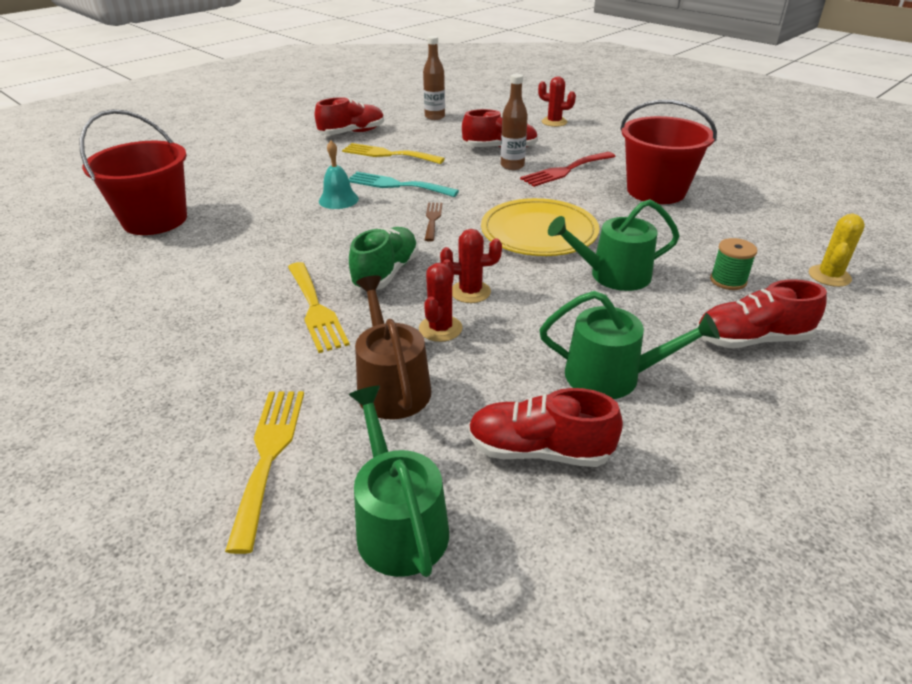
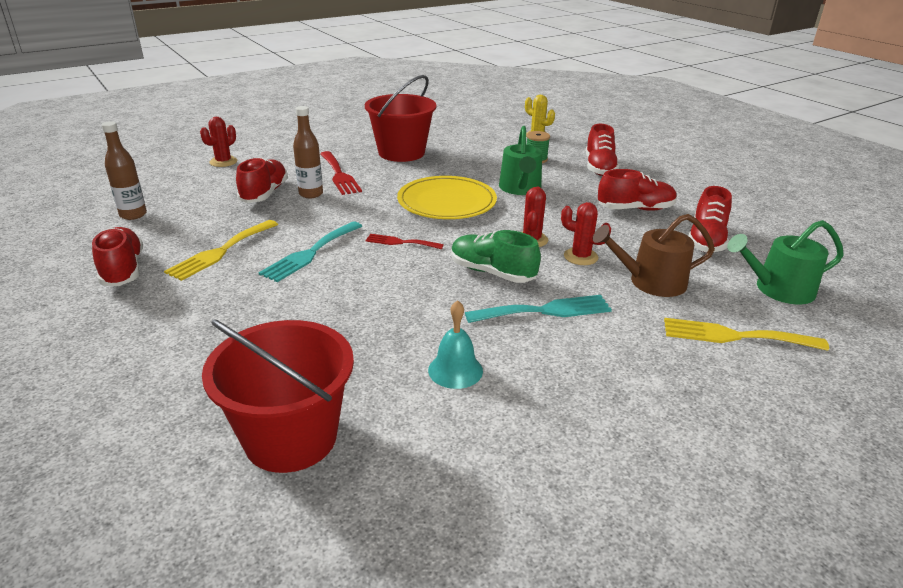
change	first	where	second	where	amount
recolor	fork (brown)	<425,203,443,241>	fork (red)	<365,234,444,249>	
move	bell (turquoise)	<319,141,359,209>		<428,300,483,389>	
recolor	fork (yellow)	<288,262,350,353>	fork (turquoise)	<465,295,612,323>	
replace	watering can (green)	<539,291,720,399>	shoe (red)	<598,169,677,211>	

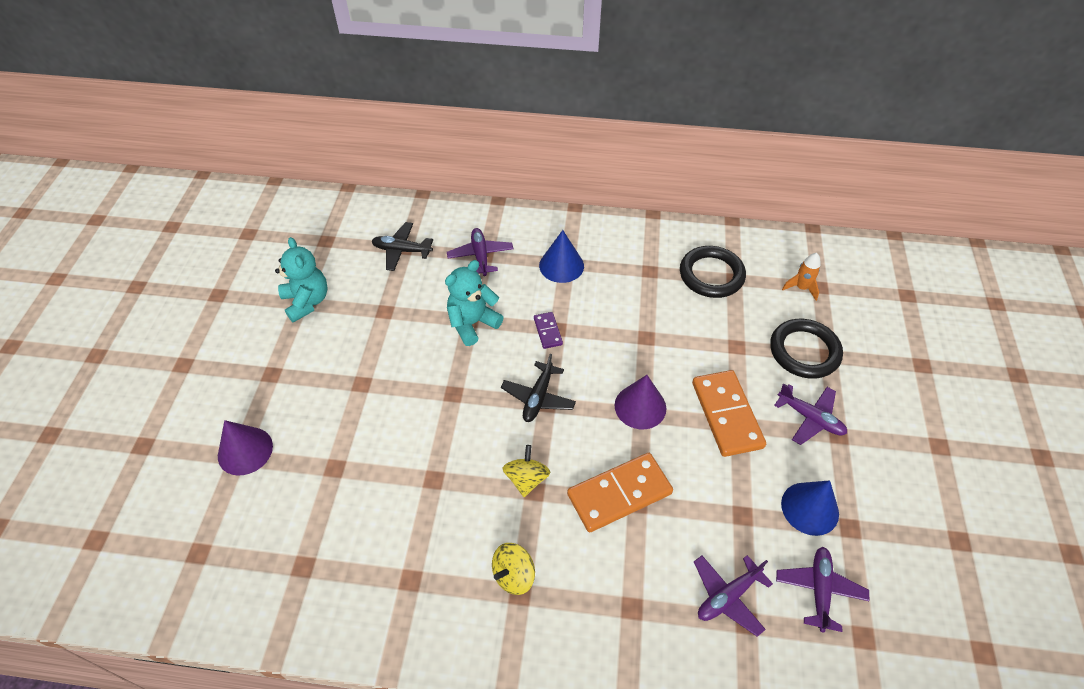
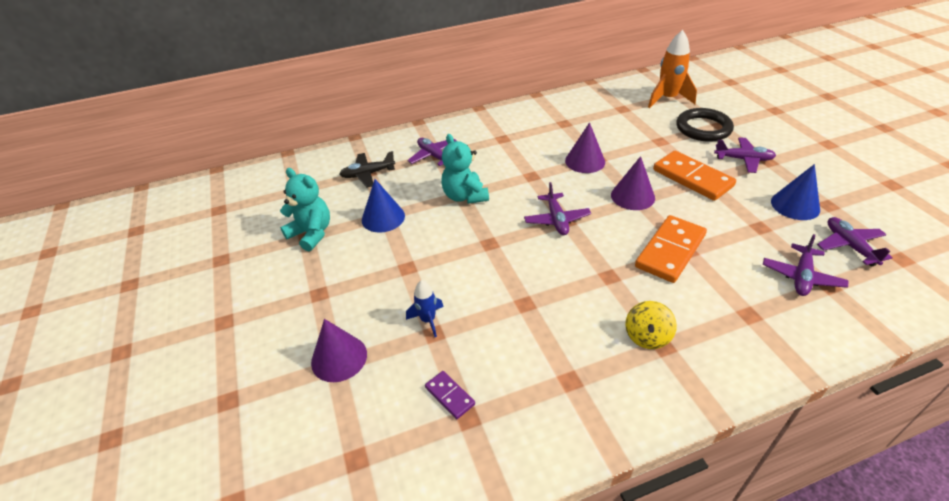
change	first	where	second	where	amount
move	cone (blue)	<539,230,584,283>		<362,179,405,233>	
insert			rocket (blue)	<406,280,444,337>	
move	domino (purple)	<534,312,563,349>		<425,371,475,419>	
rotate	teddy bear (turquoise)	<445,260,504,346>		<441,134,489,204>	45 degrees counterclockwise
recolor	plane (black)	<501,354,576,422>	plane (purple)	<524,182,591,235>	
insert			cone (purple)	<565,122,605,173>	
resize	rocket (orange)	<782,253,821,301>		<648,30,697,108>	x1.79
delete	spinning top (yellow)	<503,445,550,497>			
delete	ring (black)	<680,246,746,298>			

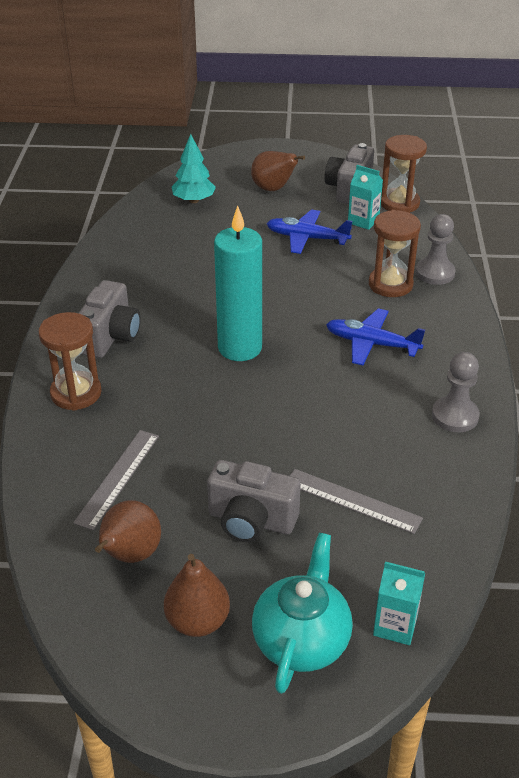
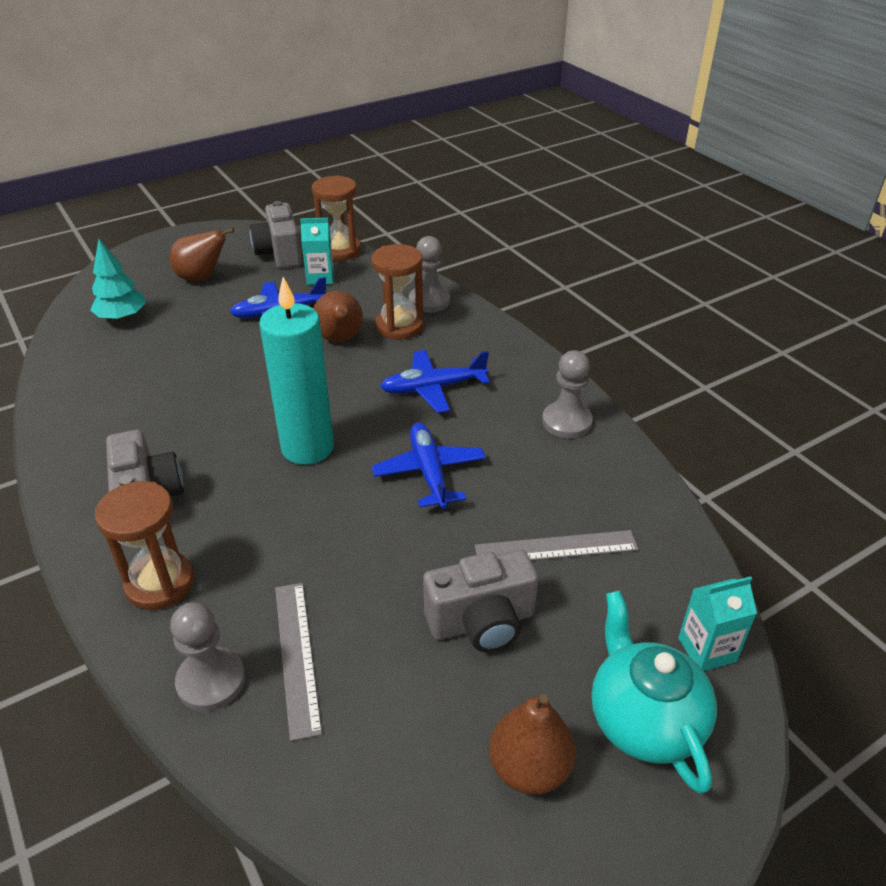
change	first	where	second	where	amount
insert			pawn (grey)	<170,602,245,711>	
move	pear (brown)	<95,500,161,563>		<313,291,363,342>	
insert			plane (blue)	<372,422,486,509>	

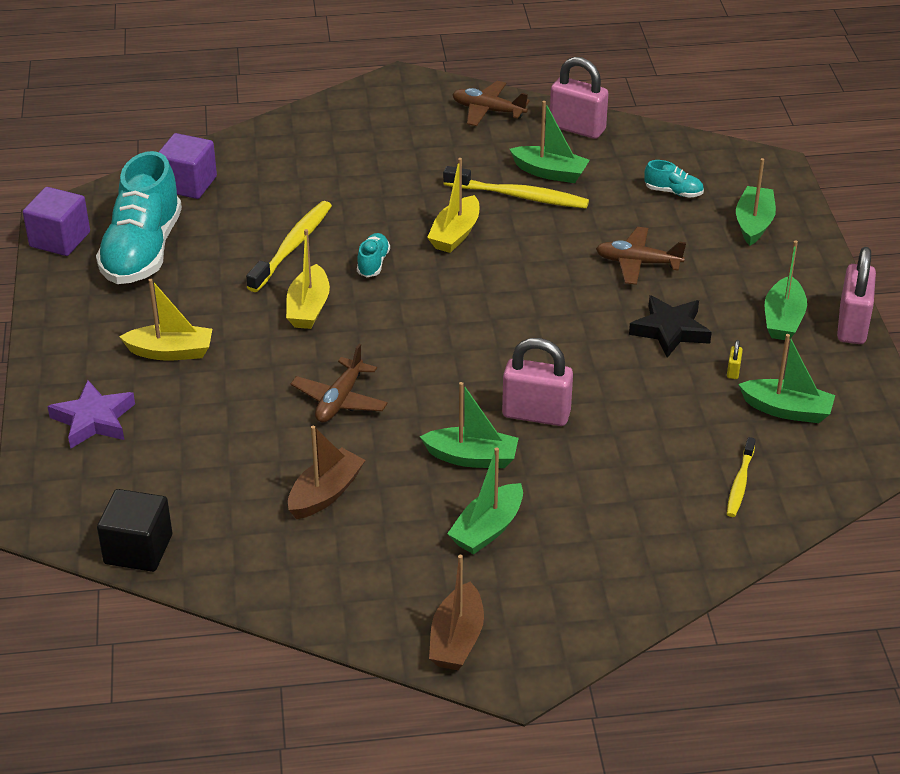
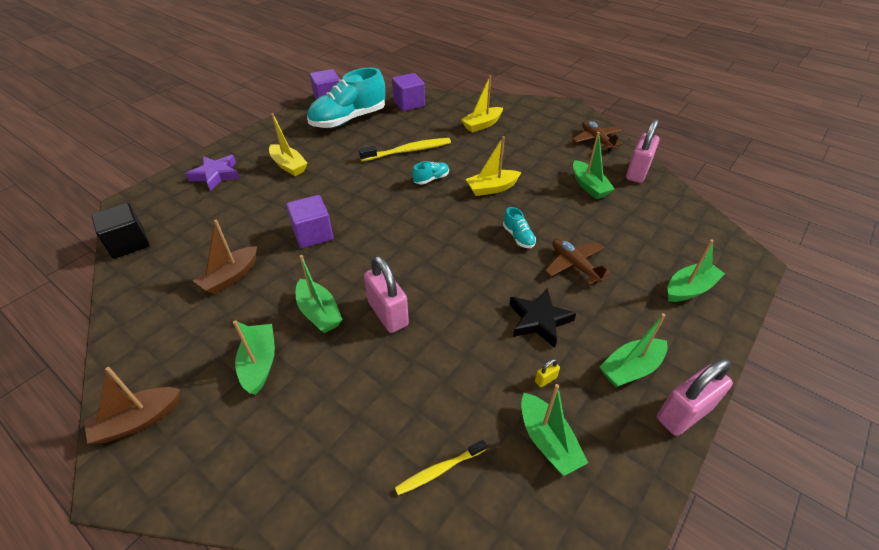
change	first	where	second	where	amount
rotate	boat (brown)	<288,426,365,519>		<193,220,257,294>	135 degrees clockwise
rotate	boat (green)	<447,448,523,554>		<233,320,275,395>	90 degrees clockwise
replace	plane (brown)	<291,344,388,423>	cube (purple)	<286,195,333,248>	
move	boat (yellow)	<286,229,330,329>		<461,75,503,133>	
move	shoe (turquoise)	<644,160,704,198>		<503,207,536,248>	
rotate	padlock (pink)	<550,57,608,139>		<626,119,659,183>	45 degrees clockwise
delete	toothbrush (yellow)	<443,166,589,209>			

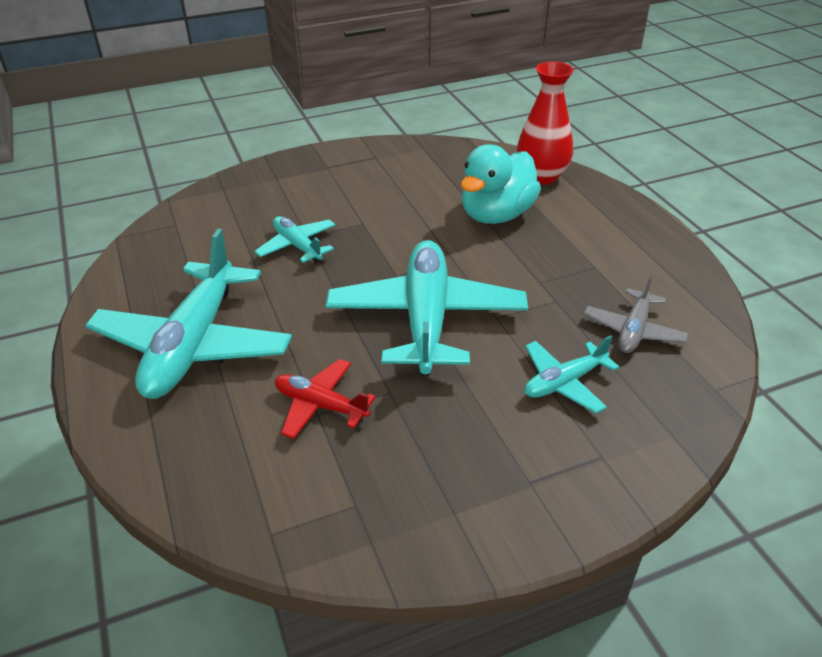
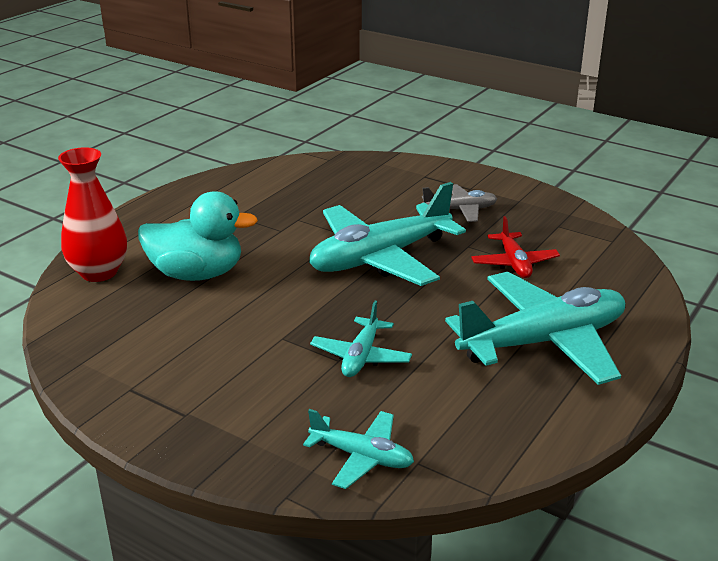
change	first	where	second	where	amount
move	plane (turquoise)	<525,335,619,413>		<303,409,414,489>	
move	plane (grey)	<584,275,689,353>		<422,184,497,222>	

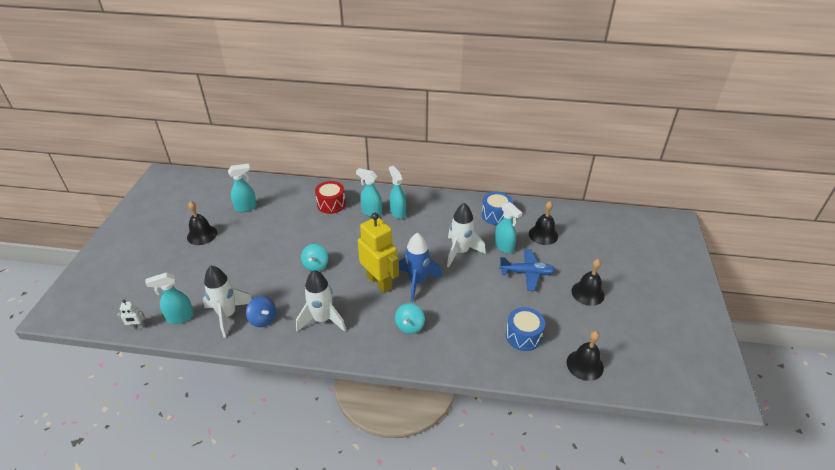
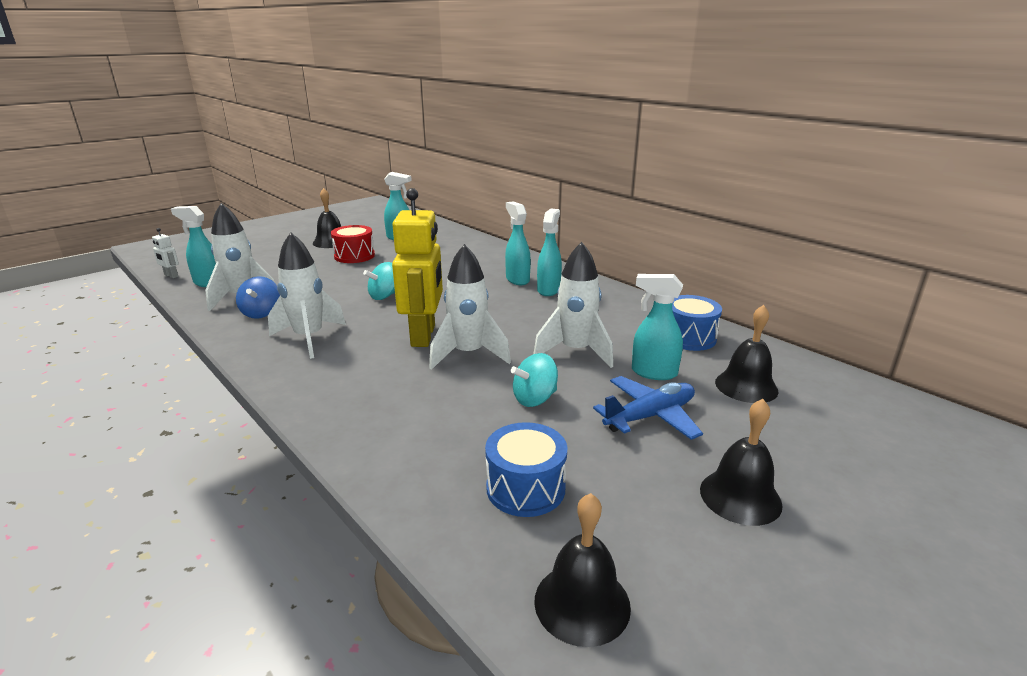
change	first	where	second	where	amount
move	drum (red)	<315,181,346,214>		<331,225,375,263>	
recolor	rocket (blue)	<399,232,442,302>	rocket (white)	<429,244,511,370>	
move	spinning top (turquoise)	<395,303,425,334>		<511,353,558,407>	
rotate	plane (blue)	<499,249,556,291>		<593,376,703,440>	75 degrees counterclockwise
rotate	spray bottle (turquoise)	<494,202,522,253>		<632,274,683,380>	105 degrees clockwise

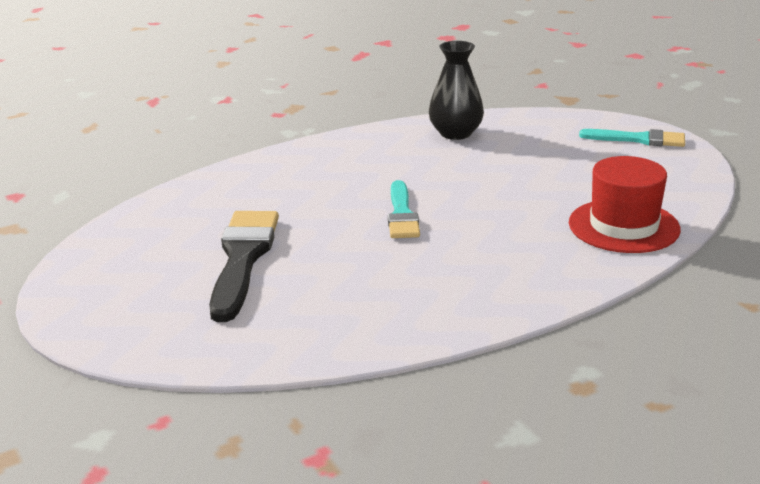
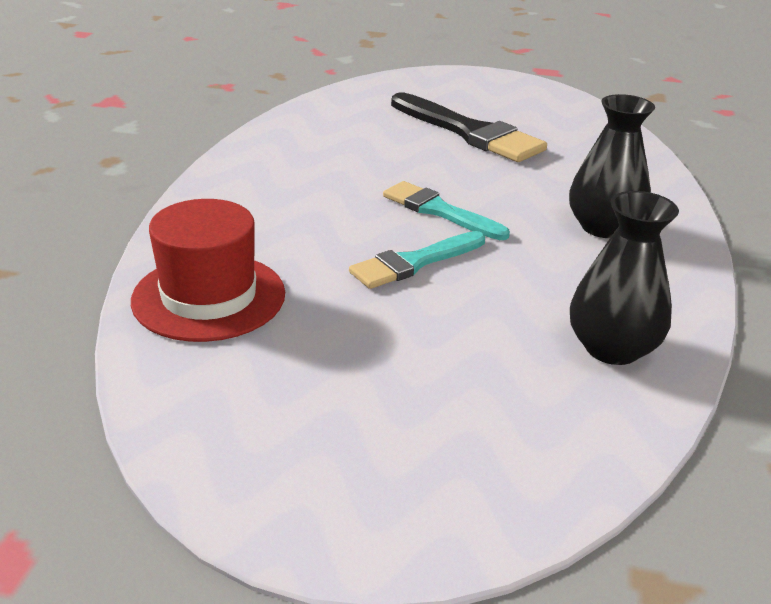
change	first	where	second	where	amount
move	brush (turquoise)	<579,129,685,147>		<349,231,485,289>	
insert			vase (black)	<569,94,655,238>	

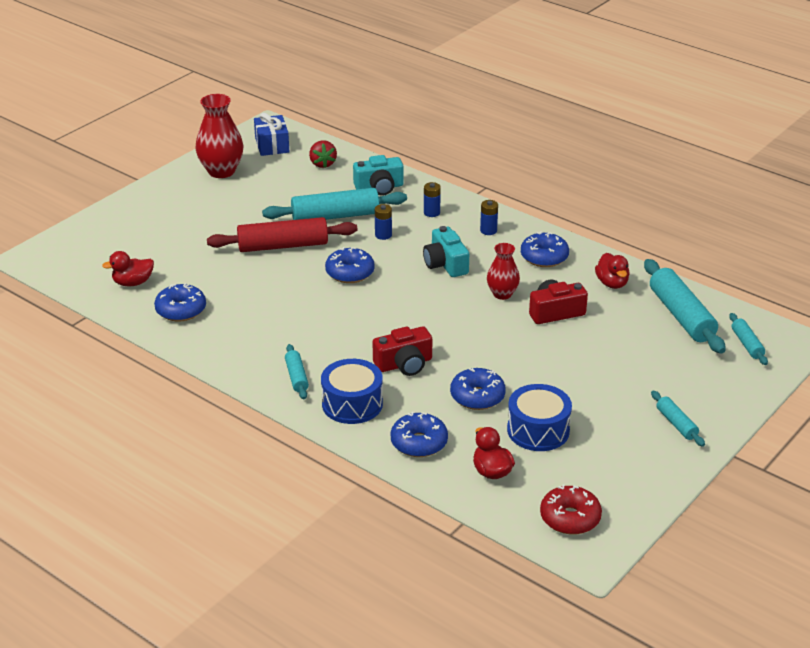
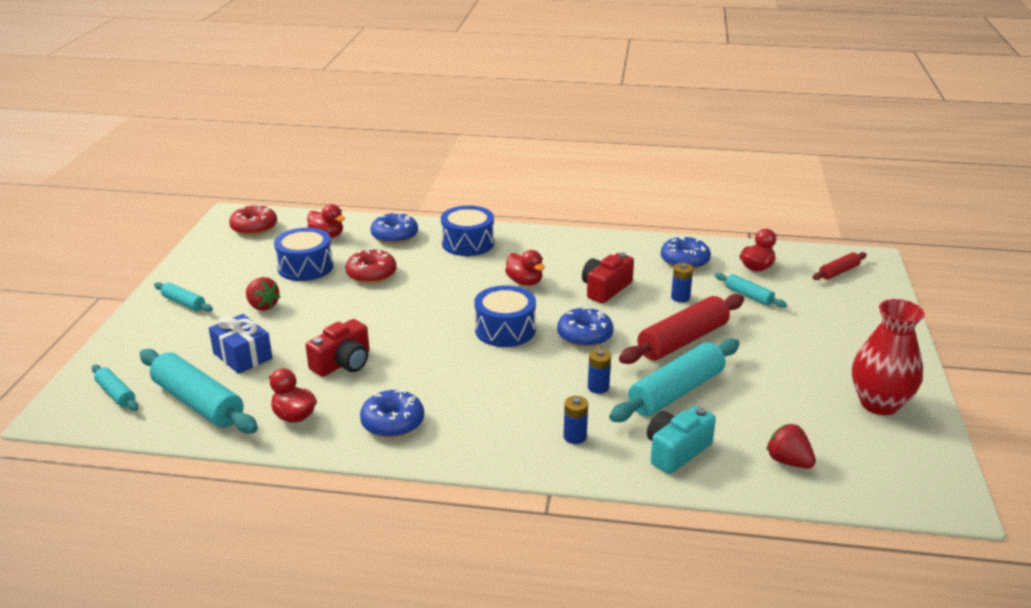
change	first	where	second	where	amount
move	gift (blue)	<254,113,289,156>		<209,314,272,374>	
insert			strawberry (red)	<246,277,280,311>	
recolor	donut (blue)	<450,368,506,410>	donut (red)	<345,249,397,284>	
insert			drum (blue)	<474,286,536,347>	
insert			duck (red)	<505,250,545,286>	
move	camera (red)	<373,326,432,376>		<582,252,634,303>	
move	battery (blue)	<480,200,498,235>		<671,263,693,302>	
move	rolling pin (turquoise)	<285,344,309,399>		<715,273,787,308>	
insert			rolling pin (red)	<812,252,867,280>	
delete	camera (turquoise)	<423,226,469,277>			
delete	vase (red)	<487,243,520,300>			

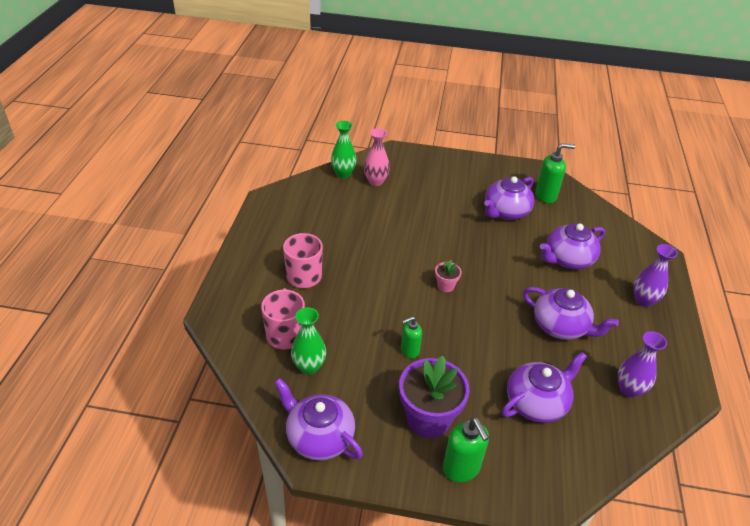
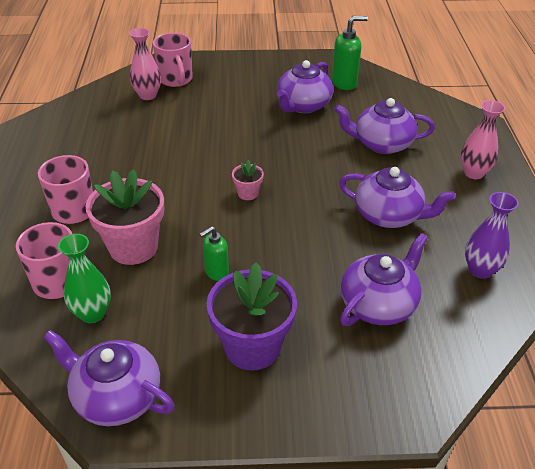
change	first	where	second	where	amount
insert			flower pot (pink)	<86,169,164,265>	
insert			mug (pink)	<153,33,193,87>	
rotate	teapot (purple)	<540,223,605,269>		<334,98,435,154>	45 degrees clockwise
recolor	vase (purple)	<633,244,678,307>	vase (pink)	<461,100,505,179>	
delete	vase (green)	<331,121,357,178>			
delete	soap dispenser (green)	<443,417,489,482>			

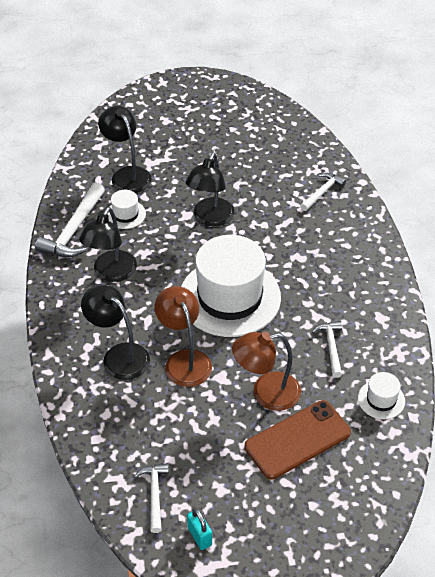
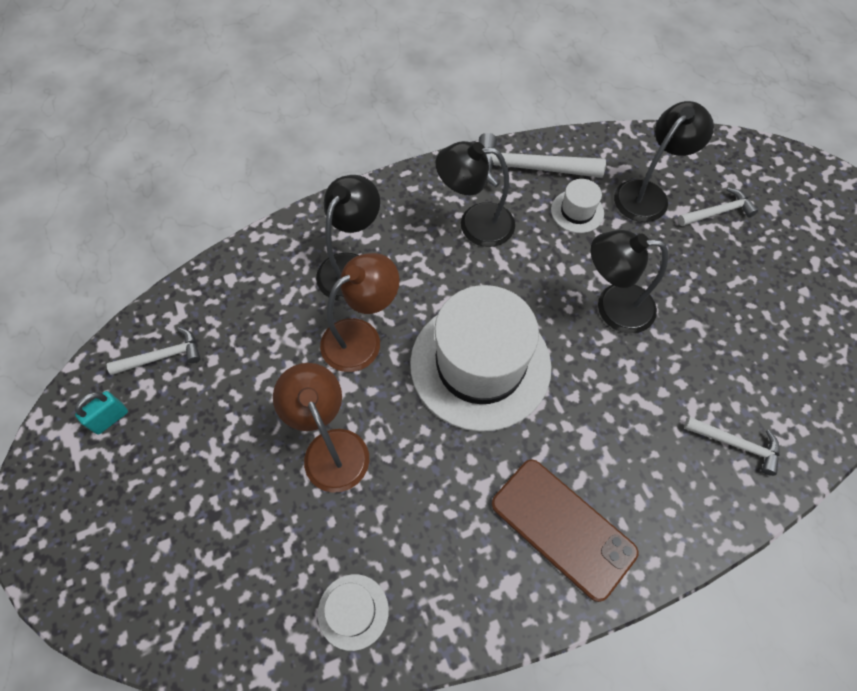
change	first	where	second	where	amount
move	phone (brown)	<245,400,351,480>		<492,459,639,602>	
move	hammer (white)	<312,321,342,378>		<678,188,758,226>	

